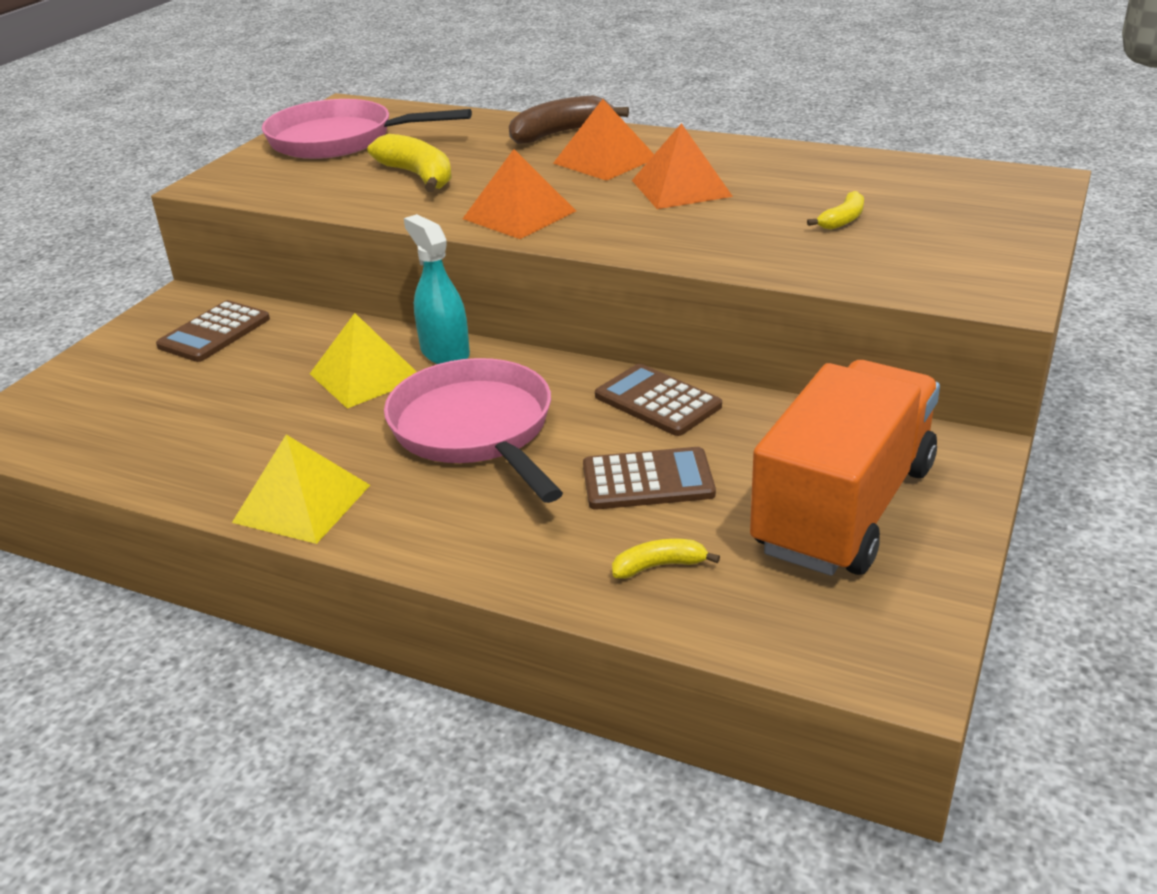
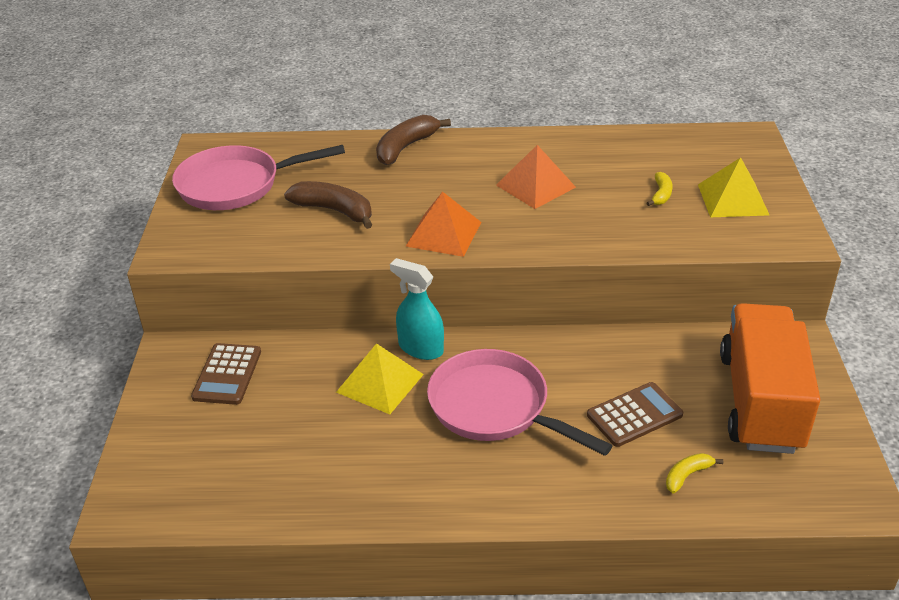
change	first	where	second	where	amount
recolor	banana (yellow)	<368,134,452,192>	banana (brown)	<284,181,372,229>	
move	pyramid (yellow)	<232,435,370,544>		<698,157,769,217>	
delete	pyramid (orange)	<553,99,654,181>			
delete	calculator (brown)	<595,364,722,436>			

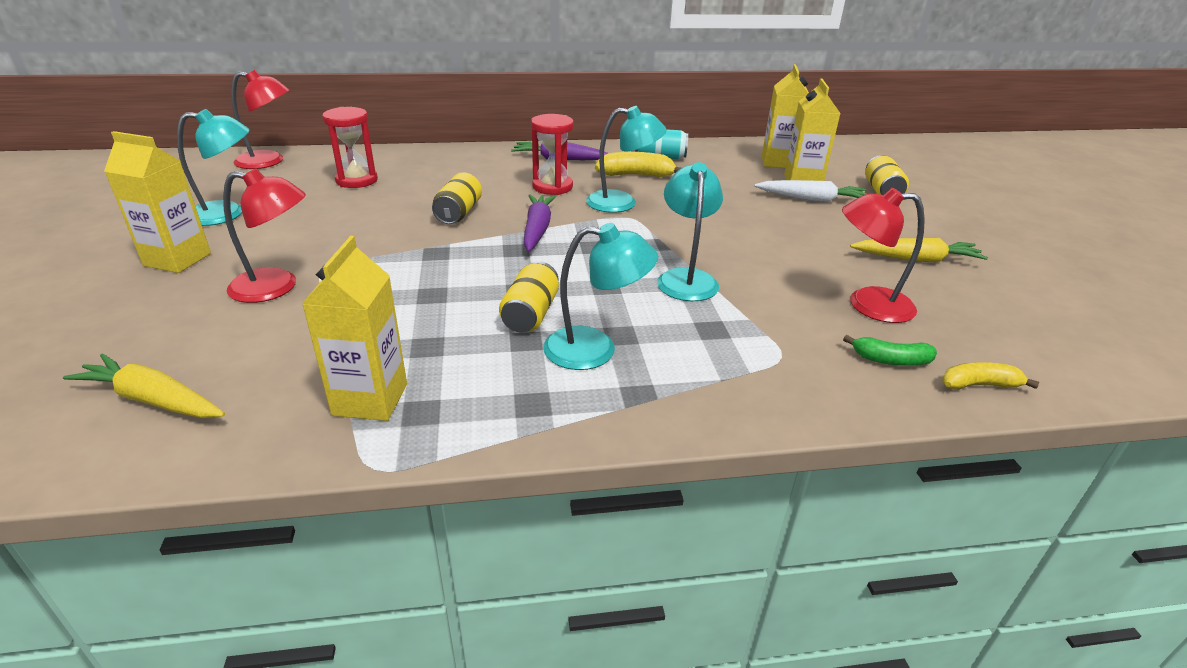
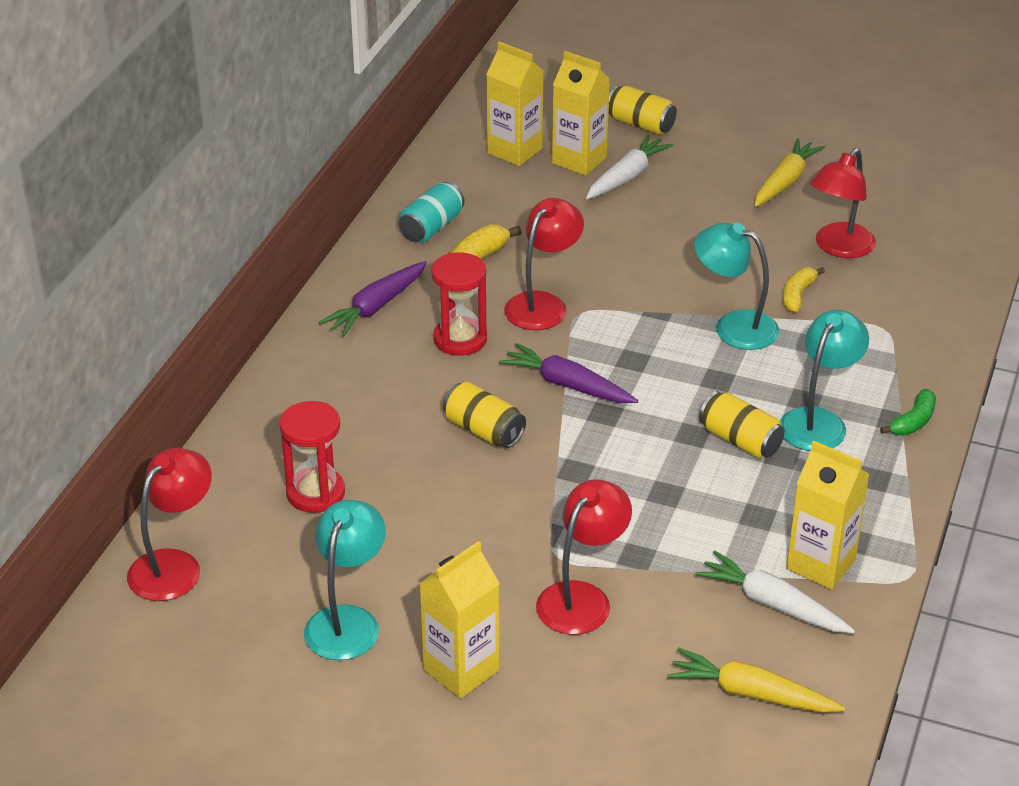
change	first	where	second	where	amount
recolor	lamp (turquoise)	<586,106,667,213>	lamp (red)	<504,198,584,330>	
rotate	carrot (yellow)	<63,353,225,418>		<667,648,845,713>	60 degrees clockwise
insert			carrot (white)	<696,551,855,633>	
move	banana (yellow)	<942,362,1039,390>		<783,267,825,312>	
move	banana (green)	<843,335,937,366>		<880,389,936,435>	

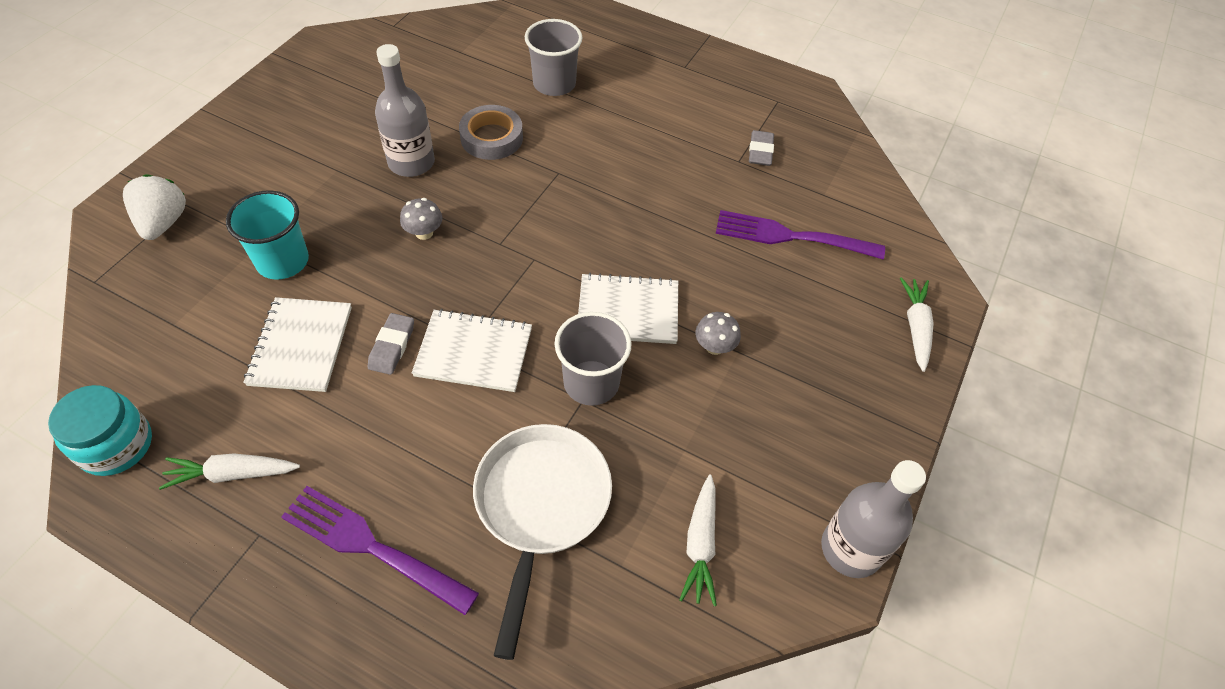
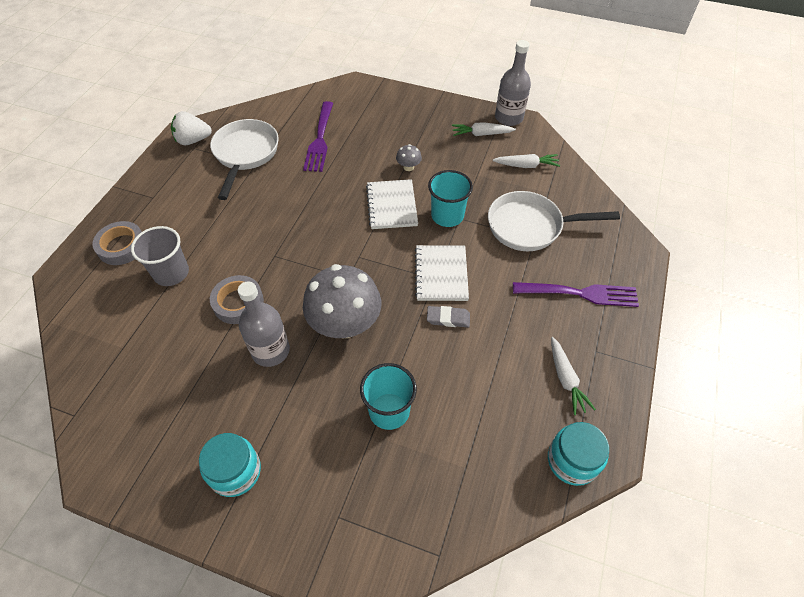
change	first	where	second	where	amount
insert			tape (grey)	<92,221,142,265>	
move	strawberry (white)	<123,174,186,240>		<171,111,212,145>	
insert			jar (turquoise)	<199,433,261,497>	
replace	eraser (grey)	<749,130,774,166>	pan (white)	<210,119,279,200>	
resize	mushroom (grey)	<400,198,442,240>		<303,264,381,338>	x2.41
recolor	cup (grey)	<554,312,632,406>	cup (turquoise)	<428,170,473,227>	
move	carrot (white)	<900,277,934,372>		<452,122,516,136>	
rotate	fork (purple)	<281,486,479,615>		<513,282,639,307>	105 degrees counterclockwise
delete	notebook (white)	<243,297,352,392>			

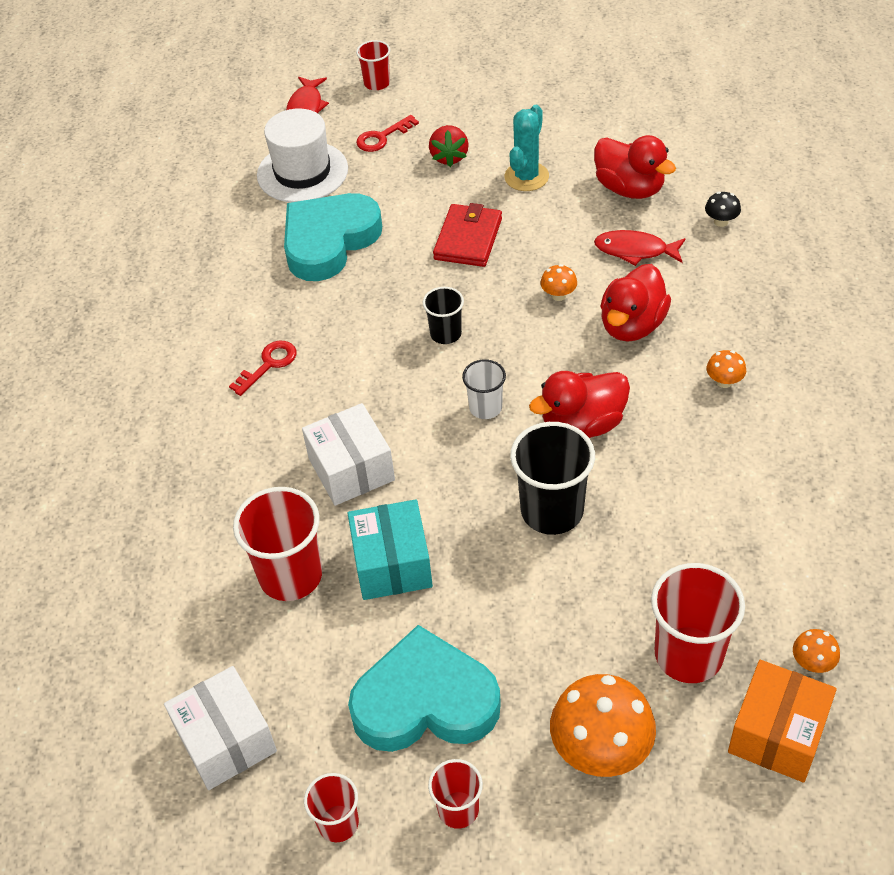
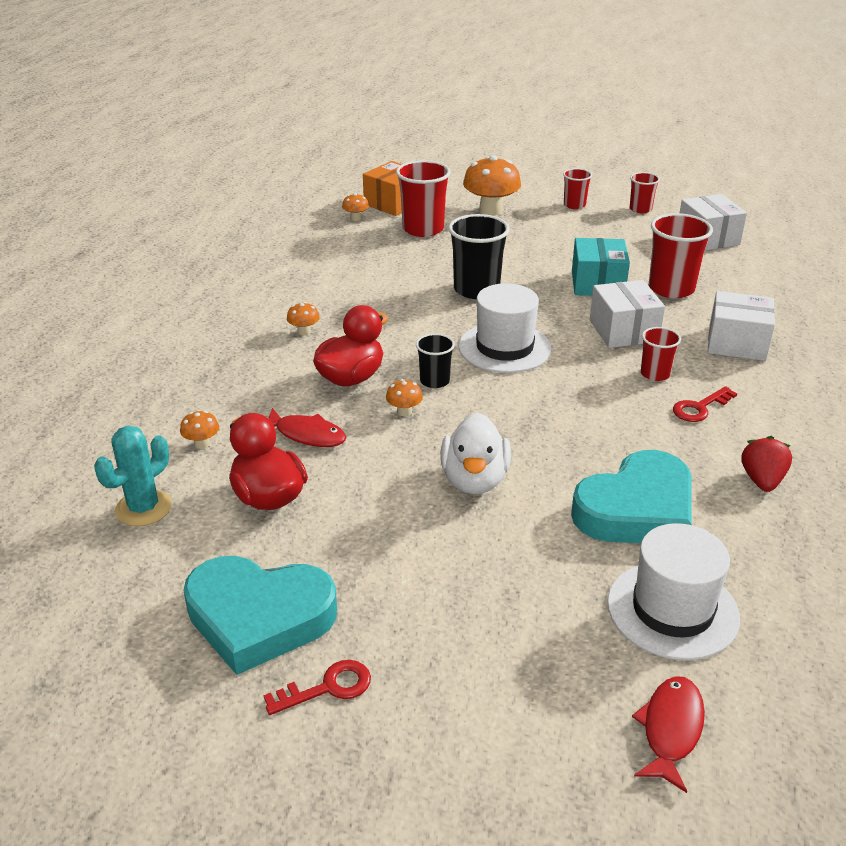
change	first	where	second	where	amount
move	cactus (turquoise)	<504,105,549,191>		<94,426,172,526>	
recolor	mushroom (black)	<705,192,741,227>	mushroom (orange)	<180,411,219,449>	
move	heart (turquoise)	<348,625,501,752>		<183,556,337,675>	
move	key (red)	<356,115,419,152>		<264,660,371,715>	
move	cup (black)	<423,287,464,344>		<416,333,455,388>	
replace	wallet (red)	<433,203,502,267>	duck (white)	<440,413,511,494>	
replace	cup (white)	<462,359,506,419>	hat (white)	<459,283,552,373>	
move	cup (red)	<356,40,390,90>		<641,327,681,381>	
insert			box (white)	<708,291,775,361>	
move	strawberry (red)	<429,125,469,167>		<741,436,792,492>	
delete	duck (red)	<529,371,630,438>			

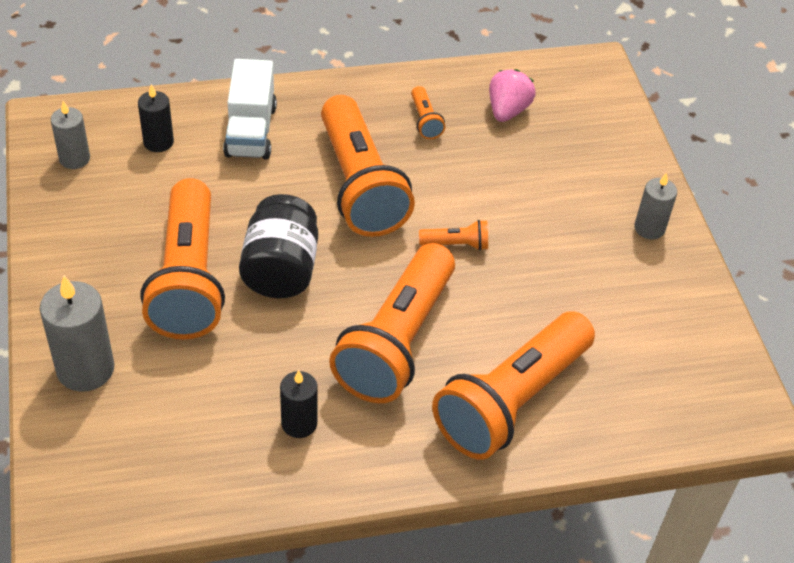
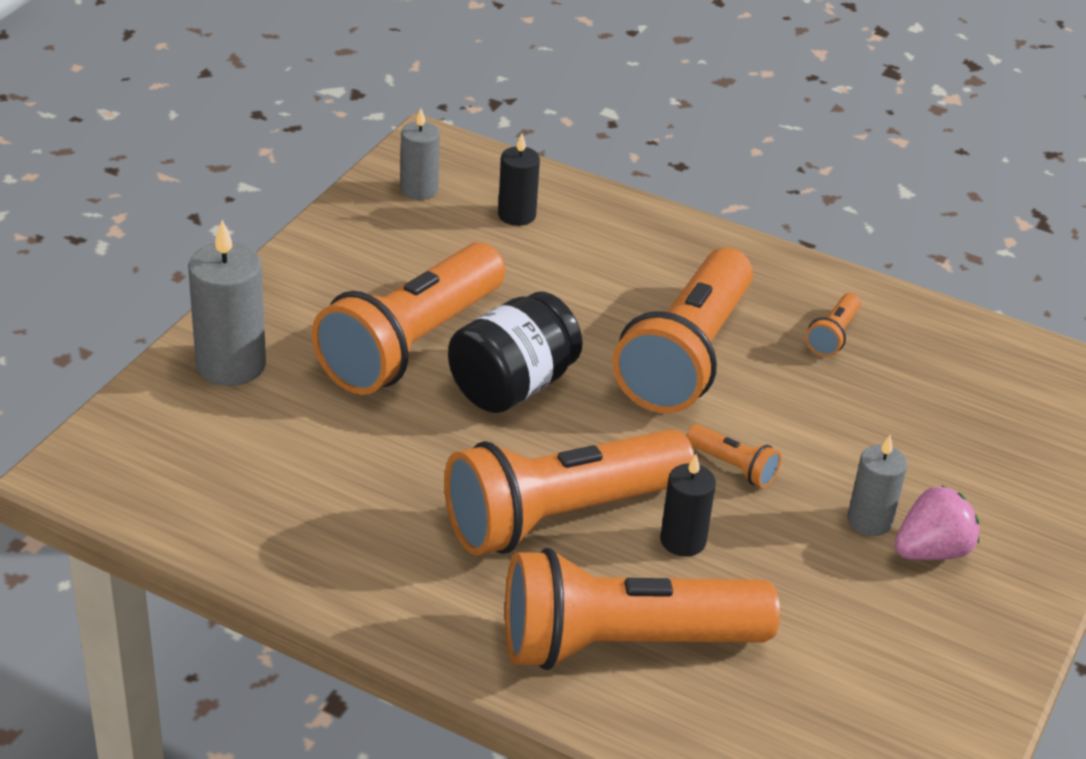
change	first	where	second	where	amount
move	candle (black)	<280,370,318,438>		<660,454,716,557>	
move	candle (grey)	<634,172,677,239>		<848,435,907,536>	
move	strawberry (pink)	<489,69,536,122>		<895,485,980,560>	
delete	truck (white)	<223,59,277,159>			

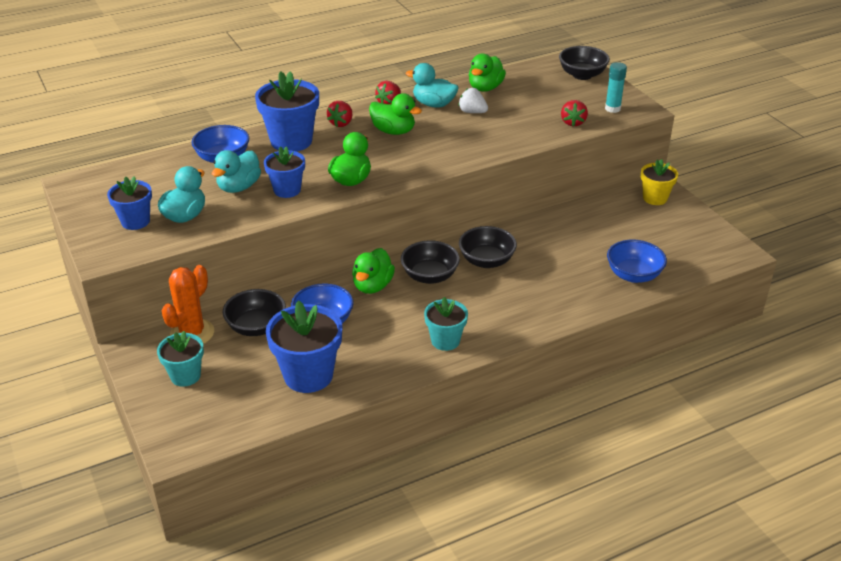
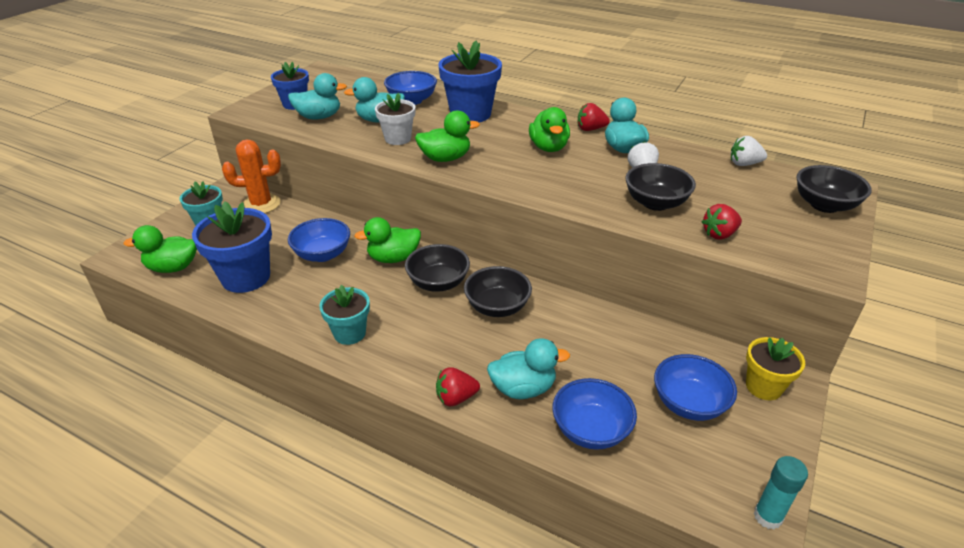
change	first	where	second	where	amount
move	duck (green)	<469,54,506,92>		<124,225,197,273>	
recolor	flower pot (blue)	<264,146,305,198>	flower pot (white)	<375,93,415,145>	
move	strawberry (red)	<327,101,352,127>		<436,368,480,406>	
insert			duck (turquoise)	<487,338,570,399>	
move	bowl (black)	<222,289,286,336>		<625,163,696,211>	
insert			bowl (blue)	<654,354,737,421>	
insert			strawberry (white)	<731,136,767,166>	
move	glue stick (turquoise)	<605,62,627,113>		<754,456,808,530>	

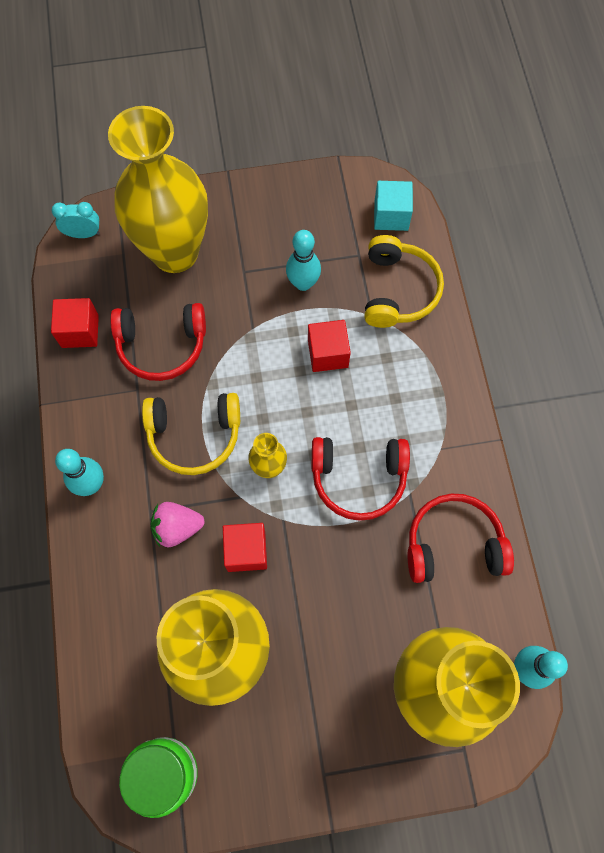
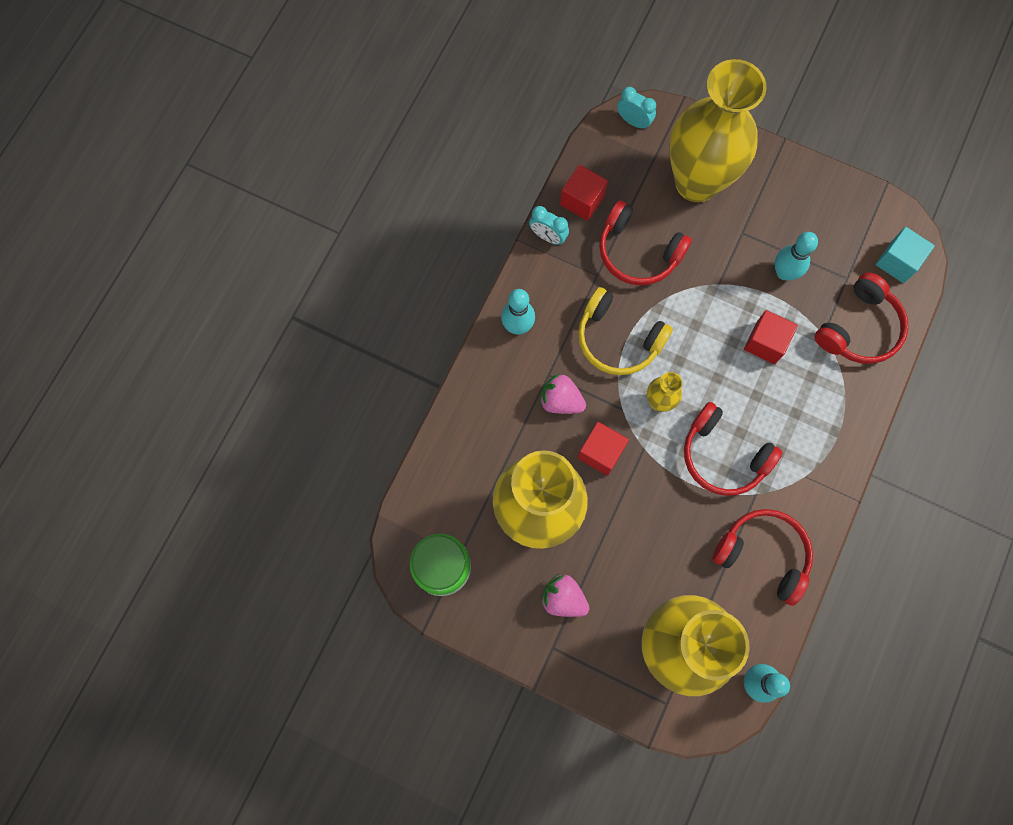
change	first	where	second	where	amount
insert			clock (turquoise)	<529,206,569,245>	
insert			strawberry (pink)	<541,574,589,617>	
recolor	headphones (yellow)	<364,235,444,328>	headphones (red)	<815,272,909,364>	

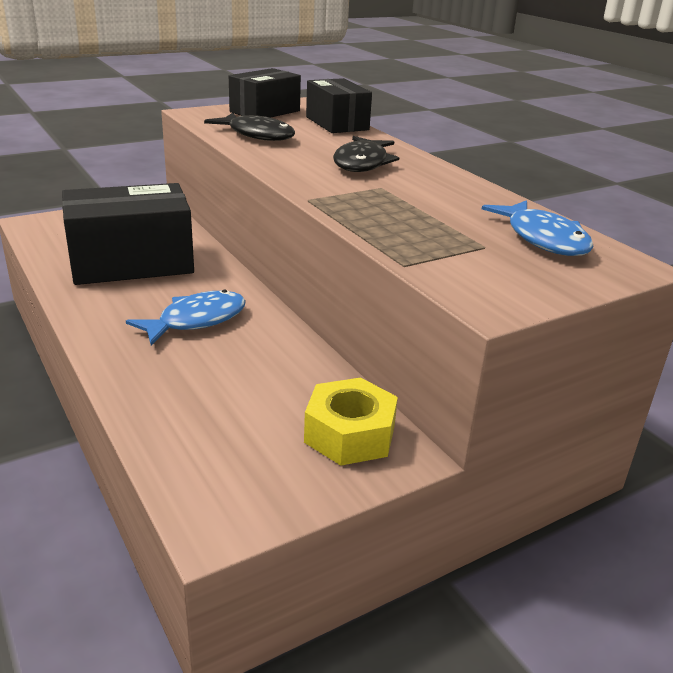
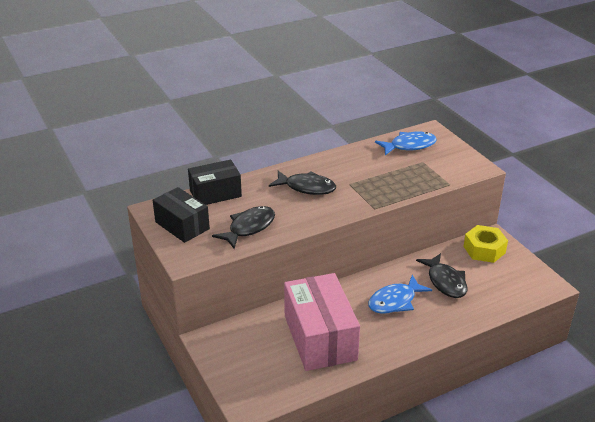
change	first	where	second	where	amount
recolor	box (black)	<62,183,194,285>	box (pink)	<284,273,360,371>	
rotate	fish (blue)	<126,290,246,346>		<368,275,432,314>	90 degrees counterclockwise
insert			fish (black)	<416,253,468,298>	

